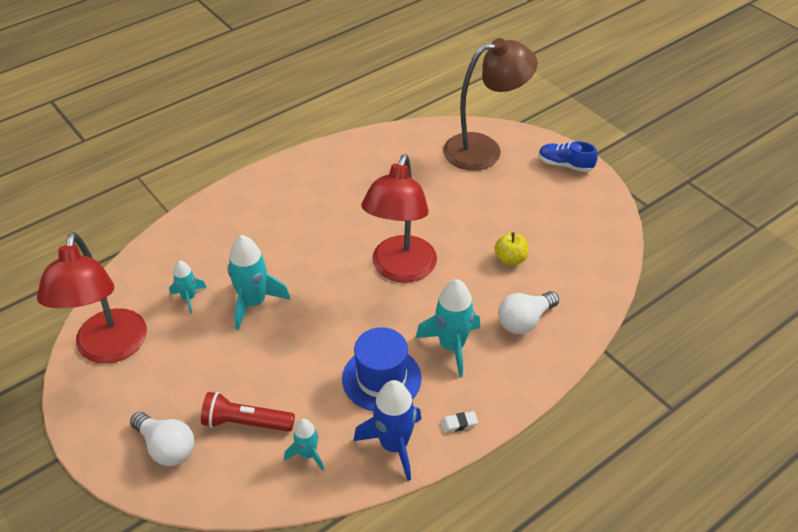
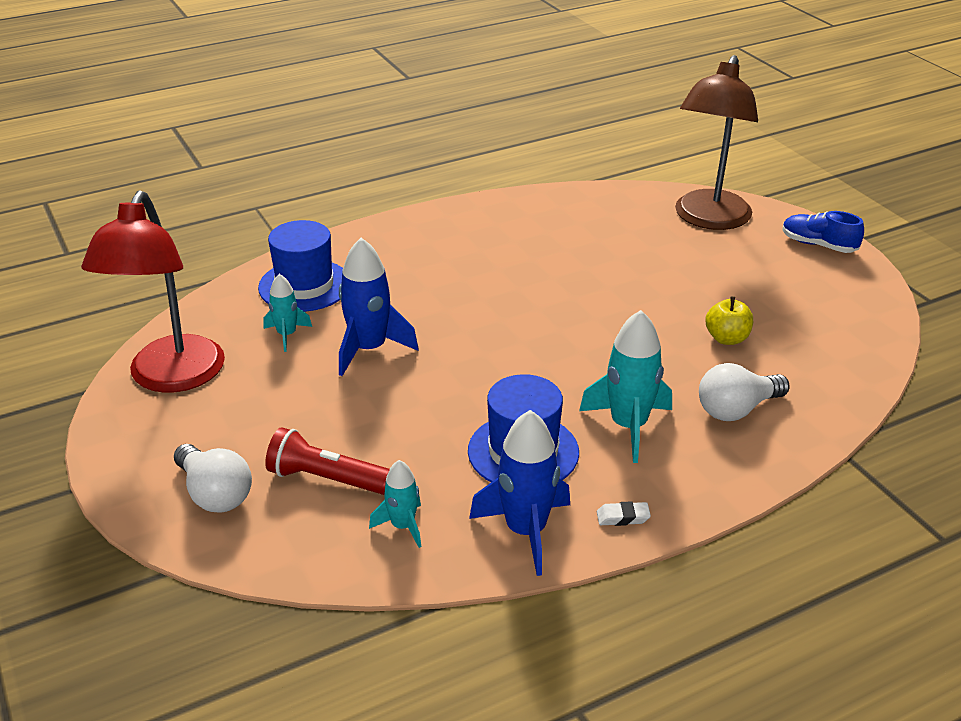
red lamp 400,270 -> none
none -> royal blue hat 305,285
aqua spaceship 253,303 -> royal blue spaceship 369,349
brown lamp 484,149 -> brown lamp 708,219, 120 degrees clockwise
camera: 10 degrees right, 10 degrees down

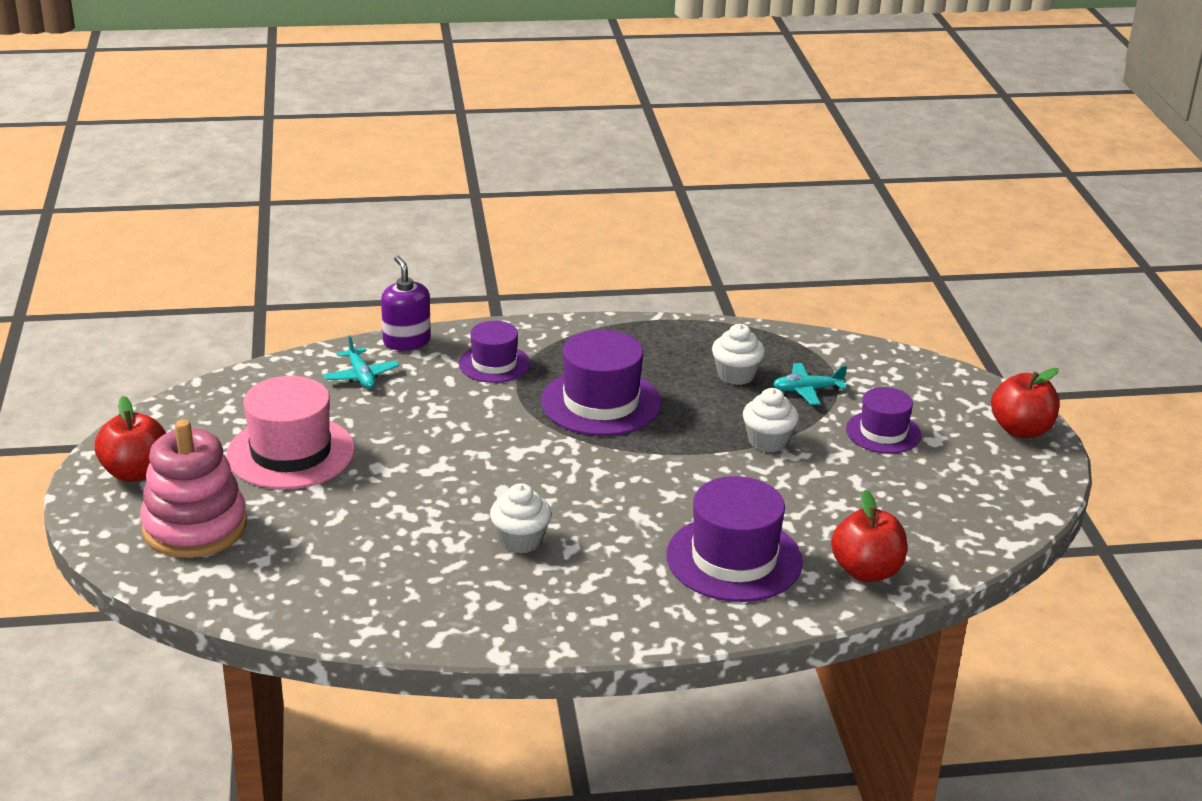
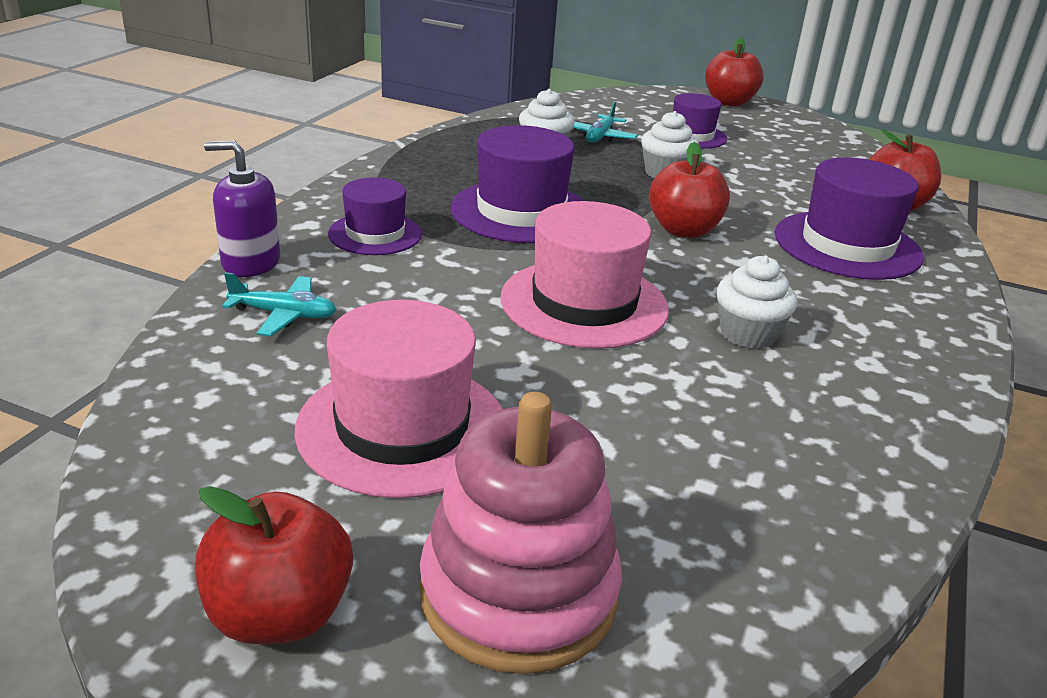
none -> pink hat 584,303
none -> red toy apple 683,230
camera: 60 degrees left, 0 degrees up

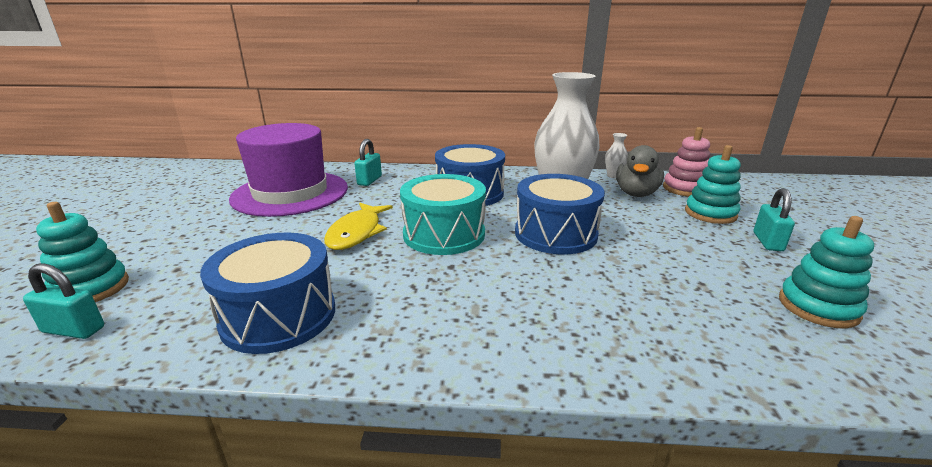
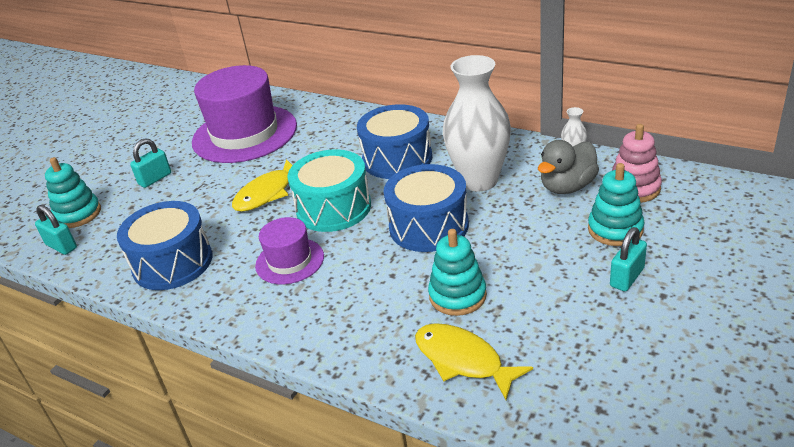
none -> violet hat 290,261
none -> yellow toy fish 463,360
aqua small lock 369,181 -> aqua small lock 155,179, move
aqua ring stacker 818,307 -> aqua ring stacker 457,296, move
camera: 30 degrees right, 10 degrees up

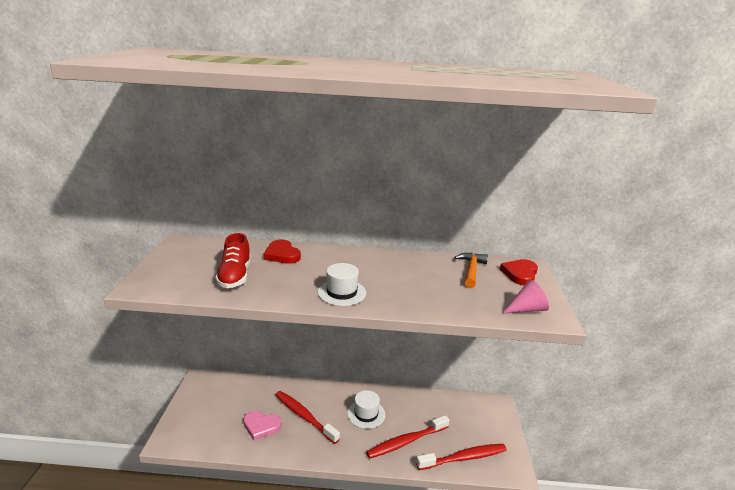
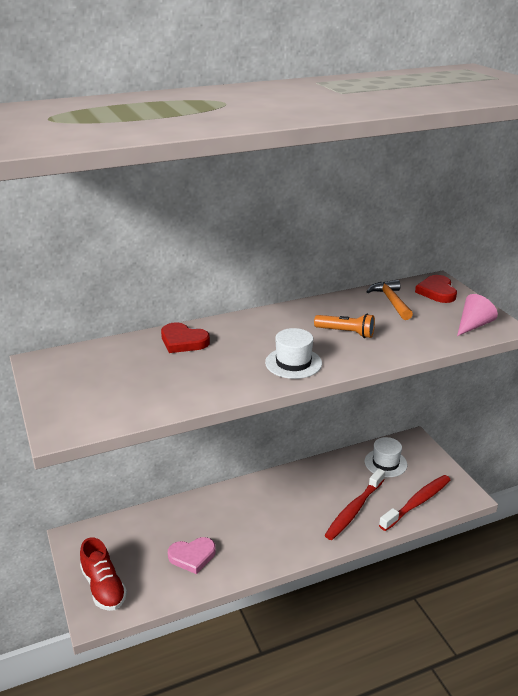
red dental brush 304,416 -> none
none -> orange flashlight 346,333
red shoe 235,276 -> red shoe 103,587, move
white hat 366,414 -> white hat 385,463, move
camera: 25 degrees left, 5 degrees up

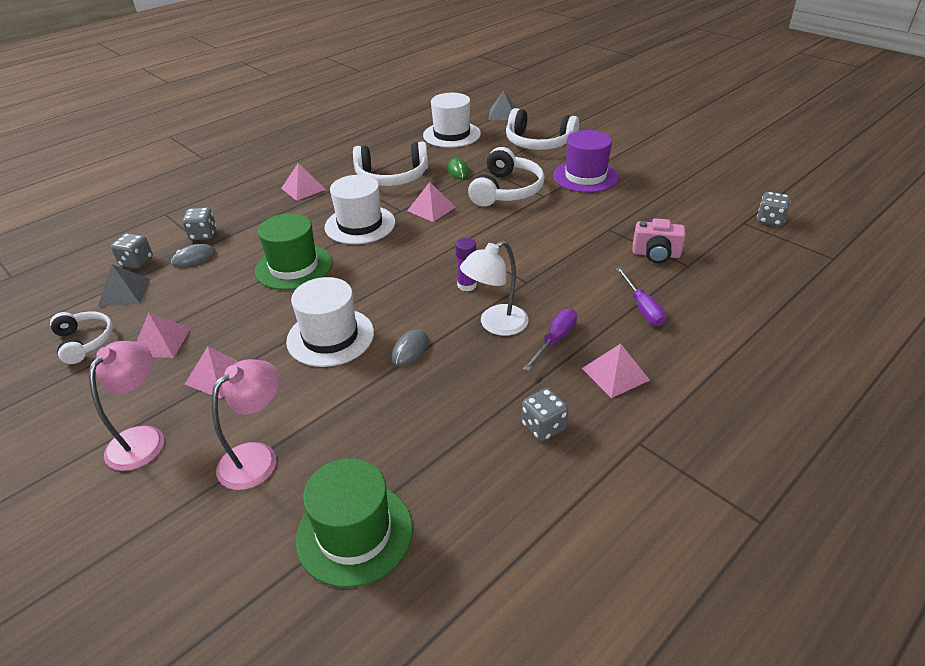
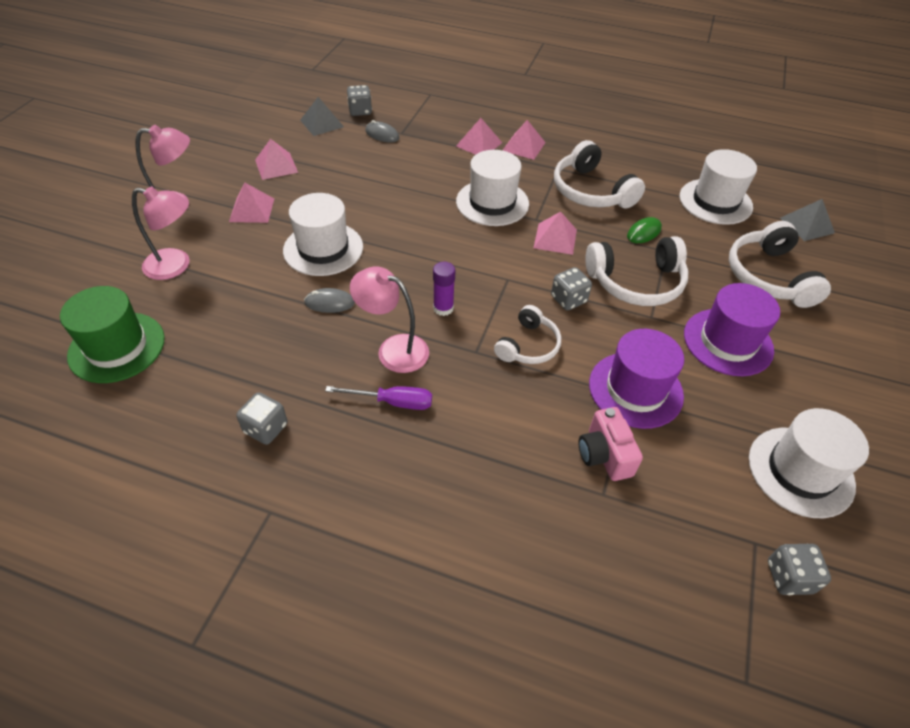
leaf-green hat 294,267 -> none
violet flat screwdriver 642,308 -> none
none -> violet hat 635,389
none -> white hat 800,471
white headset 85,341 -> white headset 528,345, move
grey dice 203,235 -> grey dice 568,299, move
pink pyramid shape 615,374 -> pink pyramid shape 479,144, move
white lamp 495,325 -> pink lamp 393,349
camera: 60 degrees right, 10 degrees up

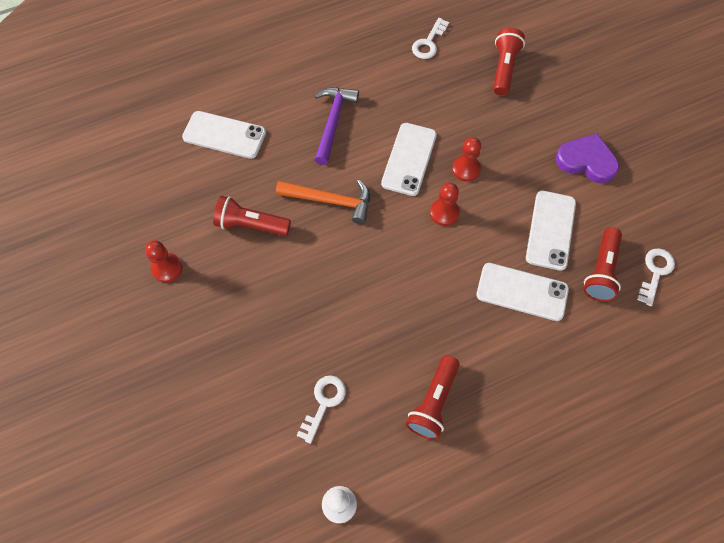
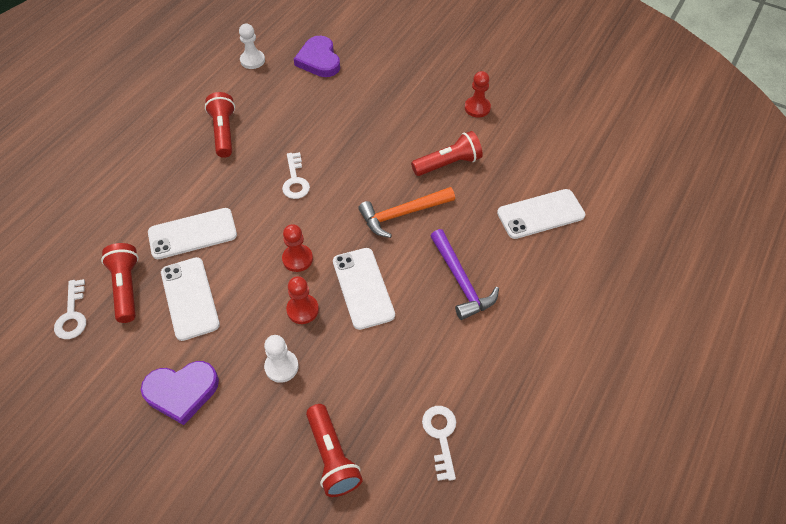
none -> white pawn 281,367
none -> violet heart shape 319,60
white key 323,403 -> white key 295,180, move
camera: 145 degrees right, 10 degrees down

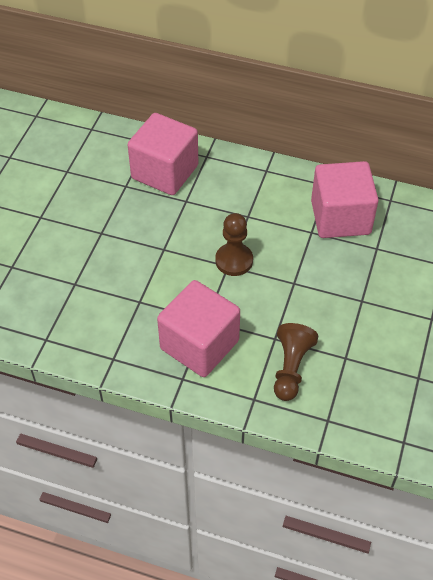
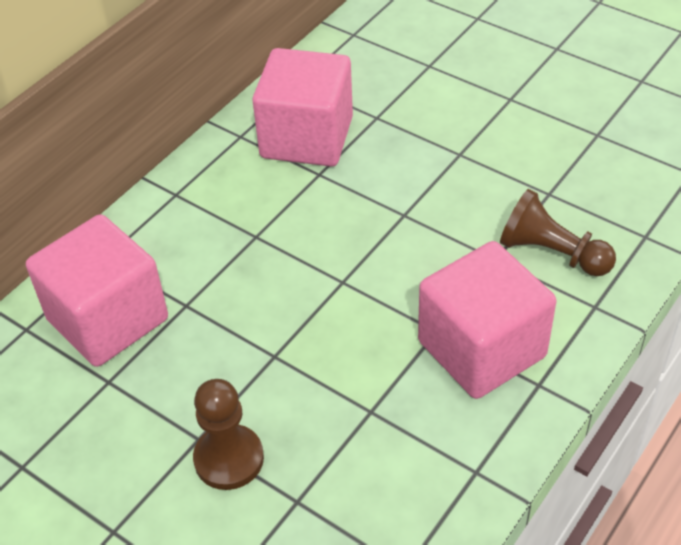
brown pawn 234,260 -> brown pawn 229,459, move
camera: 70 degrees left, 5 degrees down

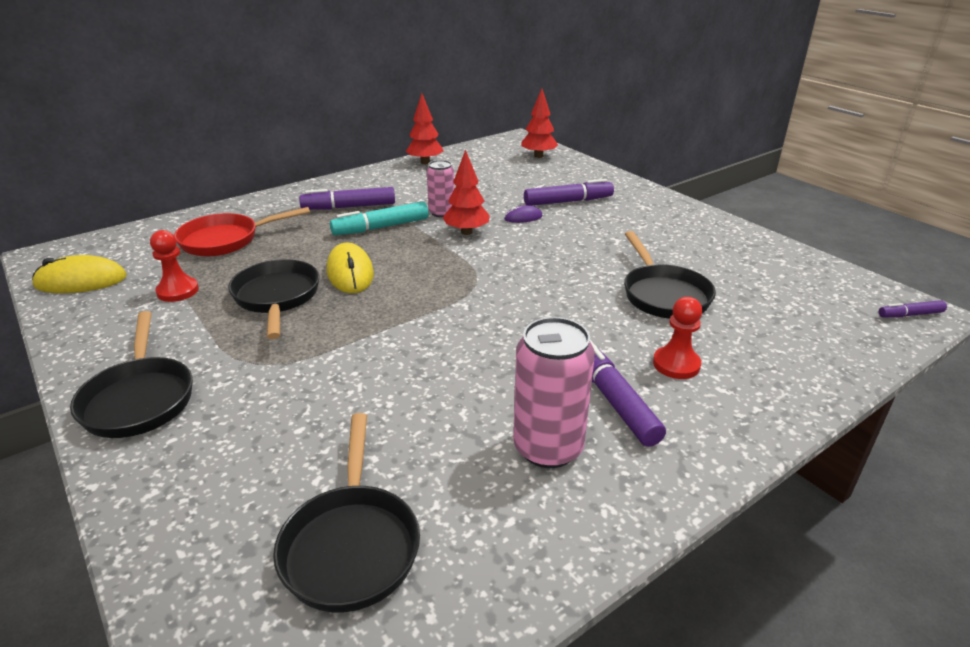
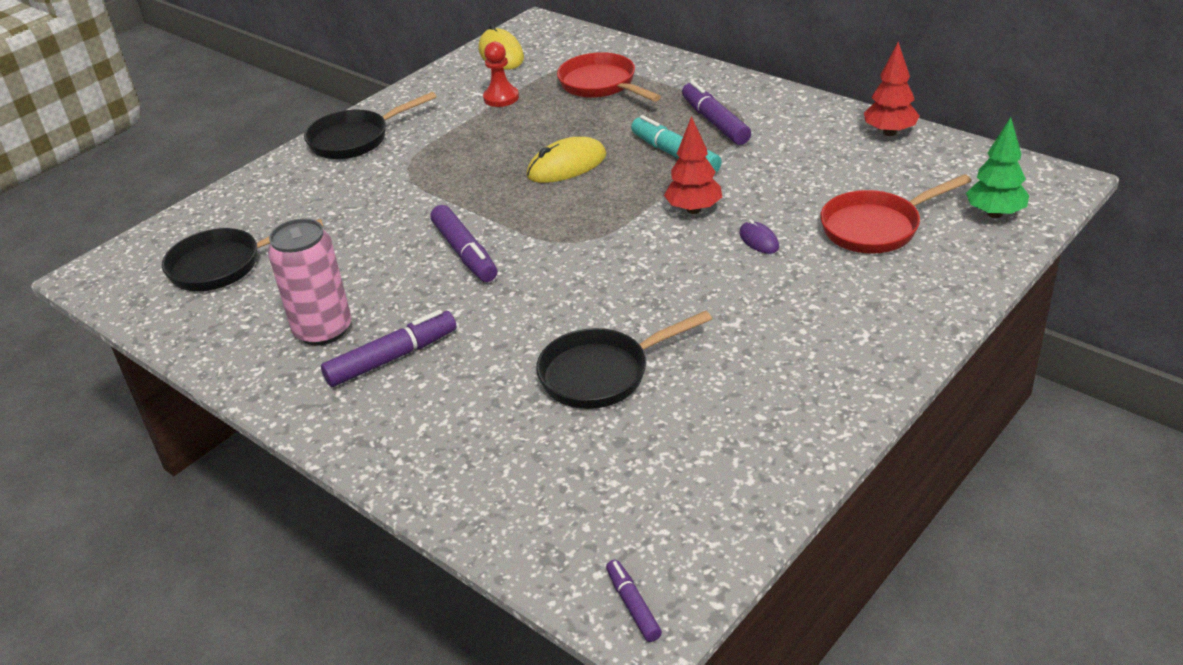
black pan 277,298 -> none
pink can 441,213 -> none
red pawn 676,364 -> none
none -> red pan 876,227
violet felt pen 568,201 -> violet felt pen 465,253, move
red toy tree 538,156 -> leaf-green toy tree 994,214
camera: 80 degrees right, 5 degrees up

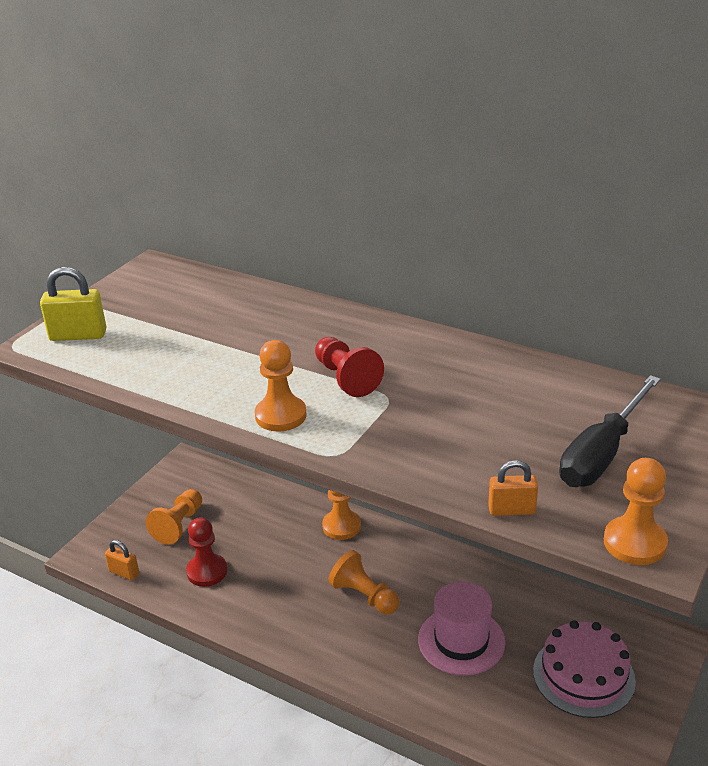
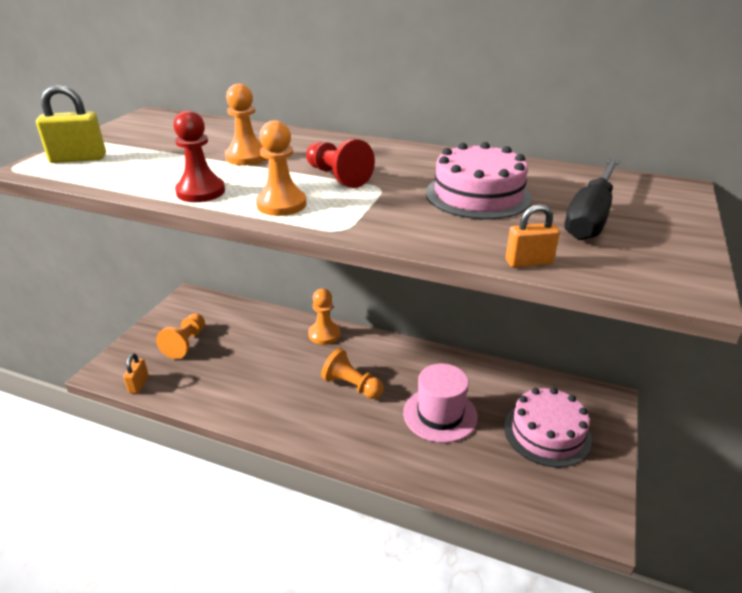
none -> pink layer cake 478,195
red pawn 207,571 -> red pawn 201,192, move
orange pawn 634,543 -> orange pawn 247,157, move
orange small lock 124,573 -> orange small lock 139,384, 75 degrees clockwise
camera: 10 degrees left, 0 degrees up

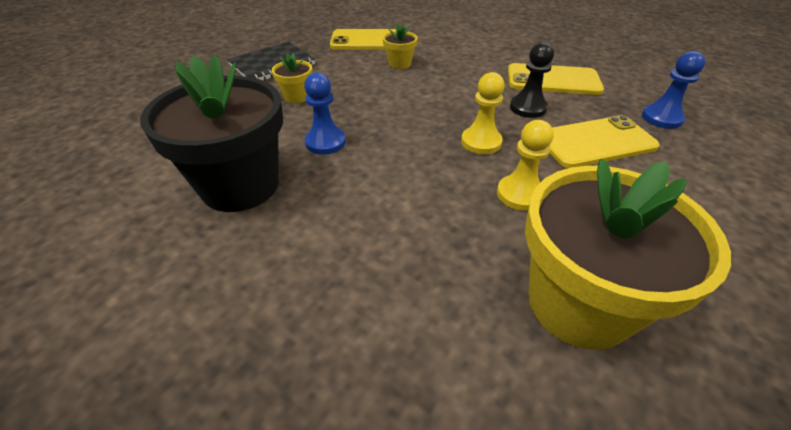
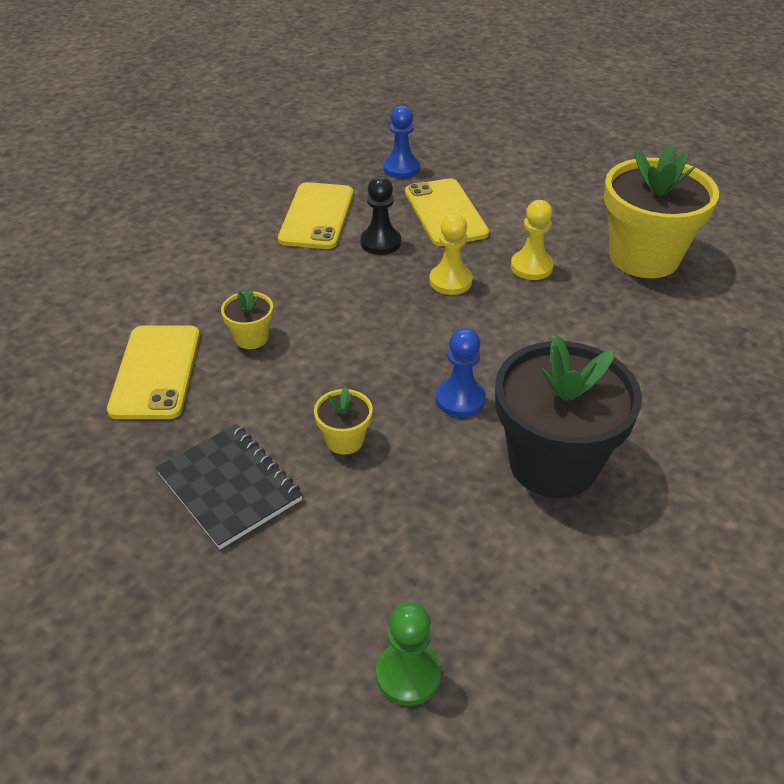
none -> leaf-green pawn 408,674
camera: 90 degrees left, 0 degrees up

